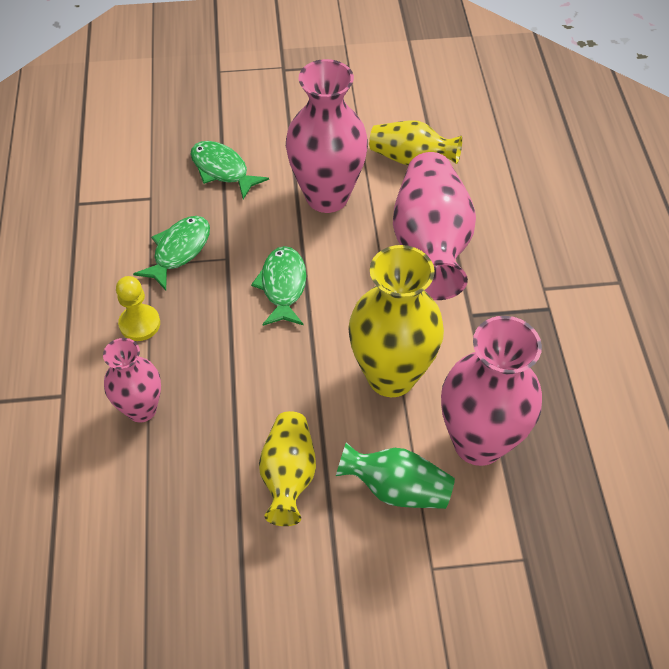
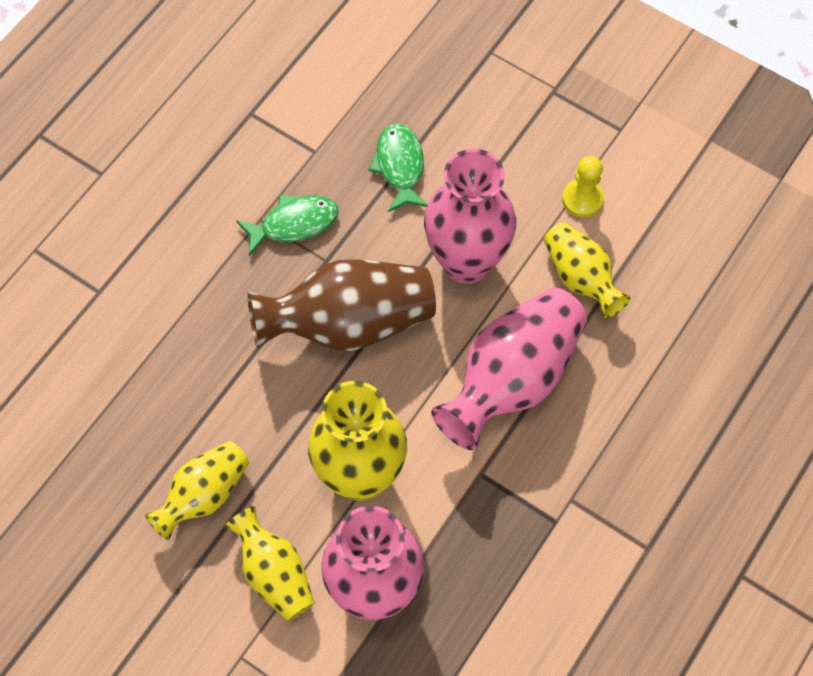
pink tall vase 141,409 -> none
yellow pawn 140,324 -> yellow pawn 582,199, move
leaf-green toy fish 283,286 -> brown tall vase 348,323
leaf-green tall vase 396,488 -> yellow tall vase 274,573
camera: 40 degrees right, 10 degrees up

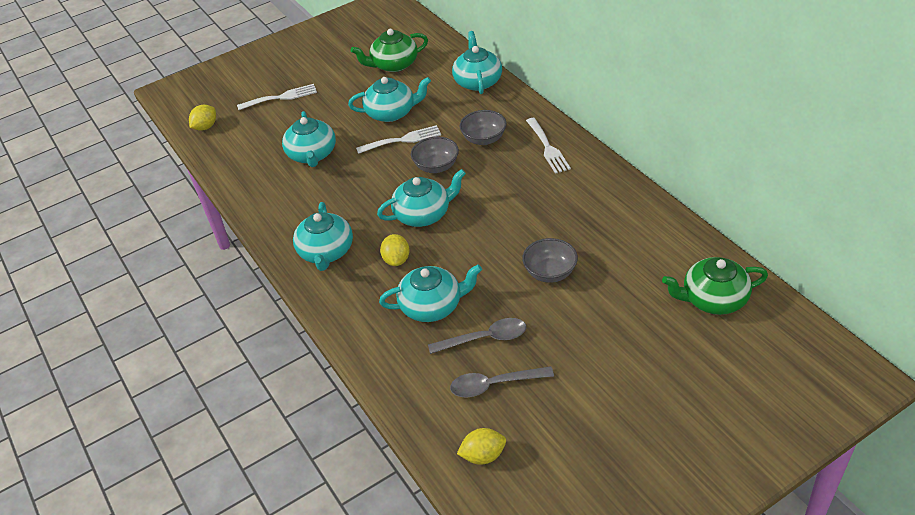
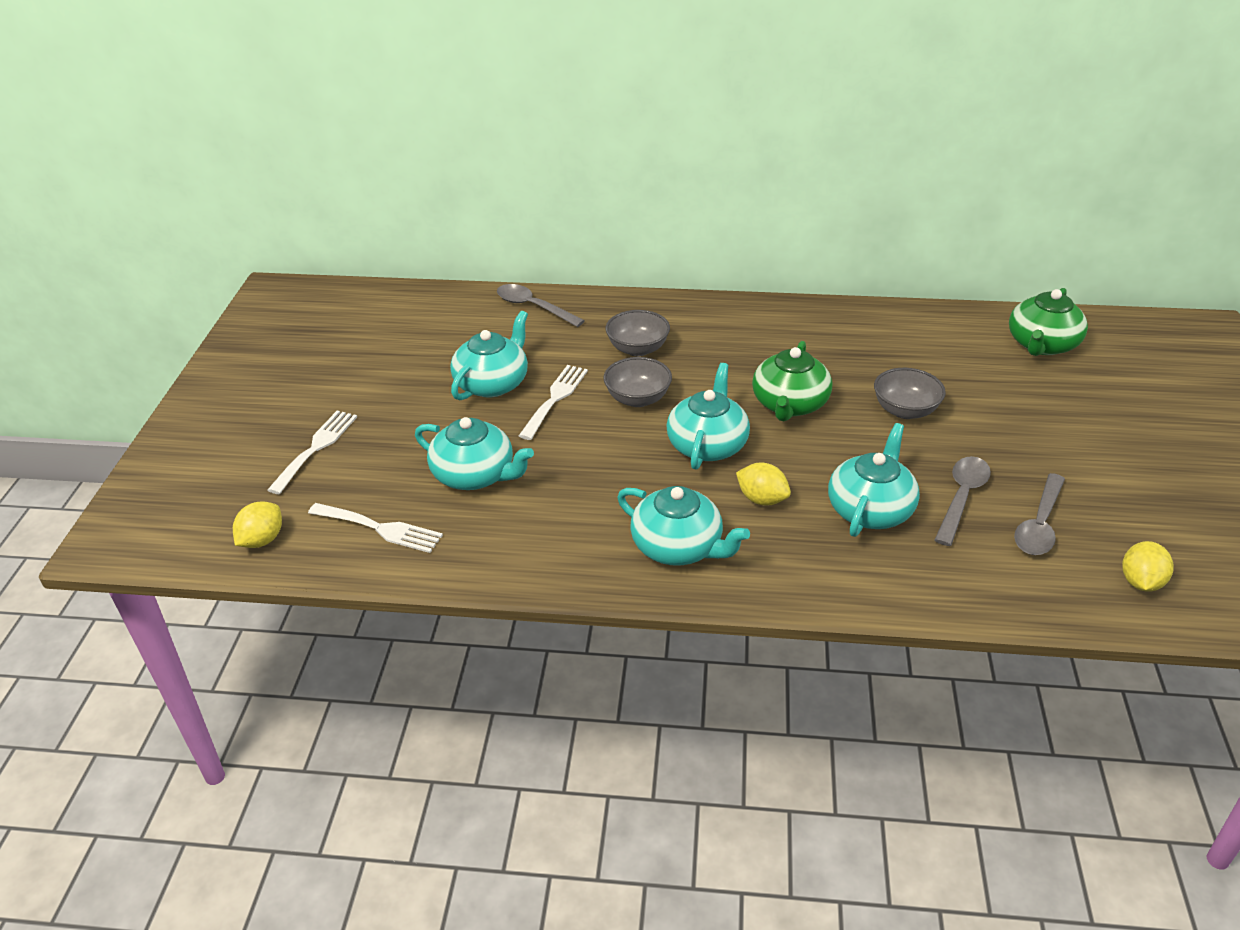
leaf-green teapot 394,64 -> leaf-green teapot 789,404, move
white fork 548,148 -> white fork 380,528, move
aqua teapot 478,81 -> grey tablespoon 533,307
yellow citrus fruit 205,127 -> yellow citrus fruit 262,540, 45 degrees clockwise
camera: 55 degrees left, 5 degrees down

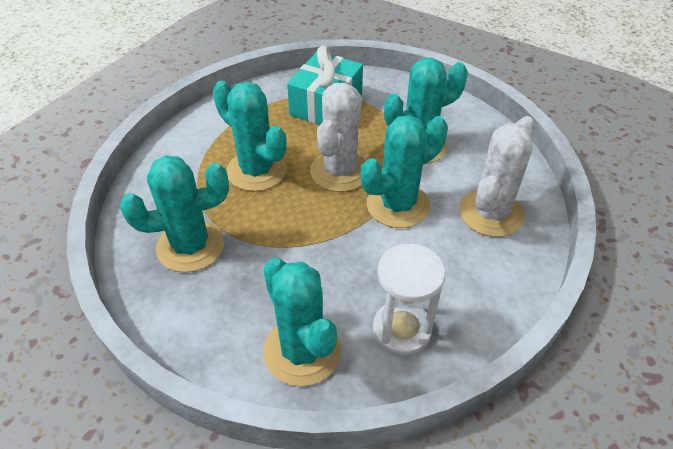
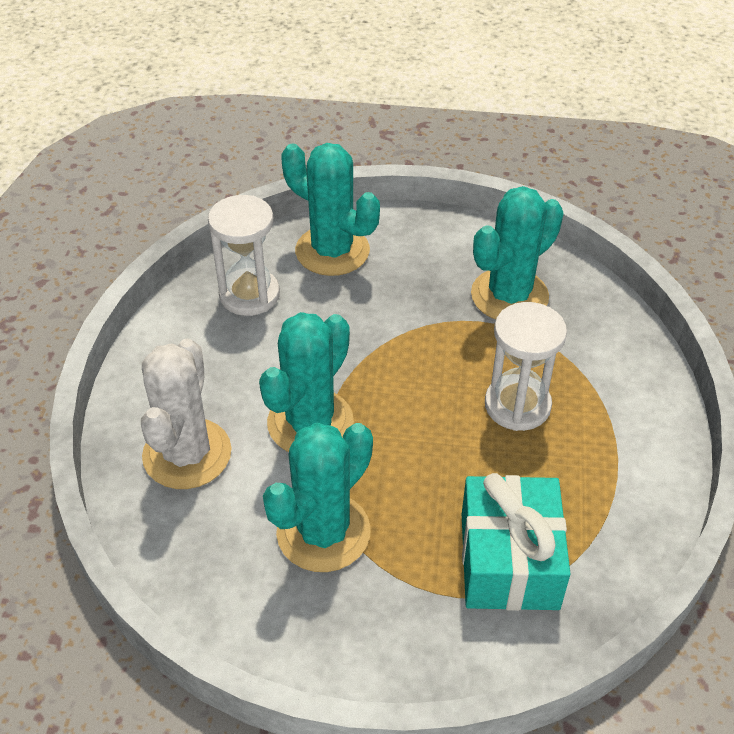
white cactus 340,171 -> none
aqua cactus 256,171 -> white hourglass 517,405
camera: 155 degrees right, 0 degrees up

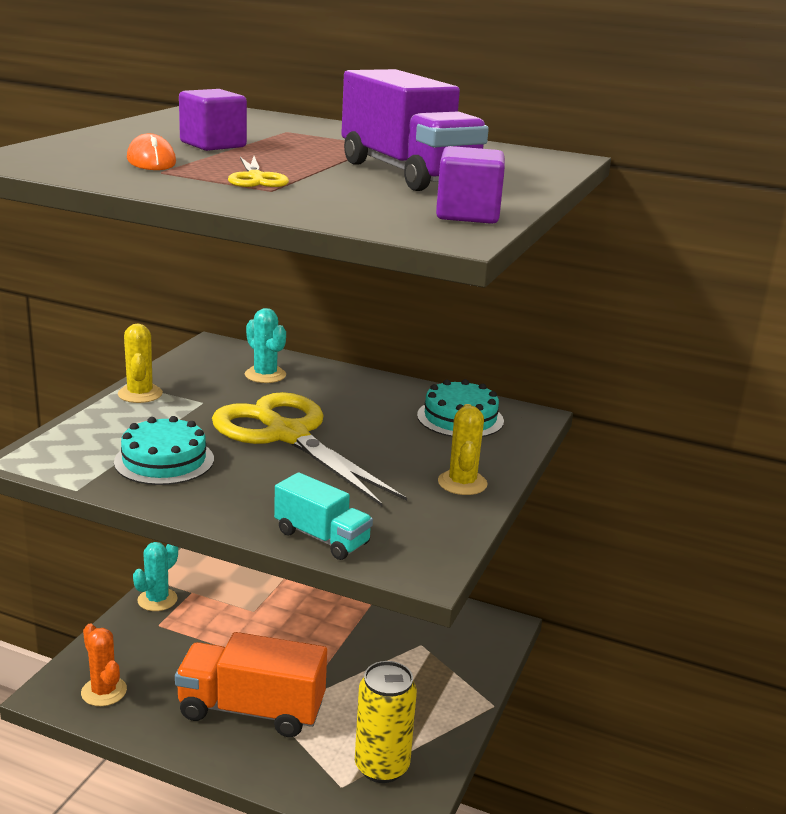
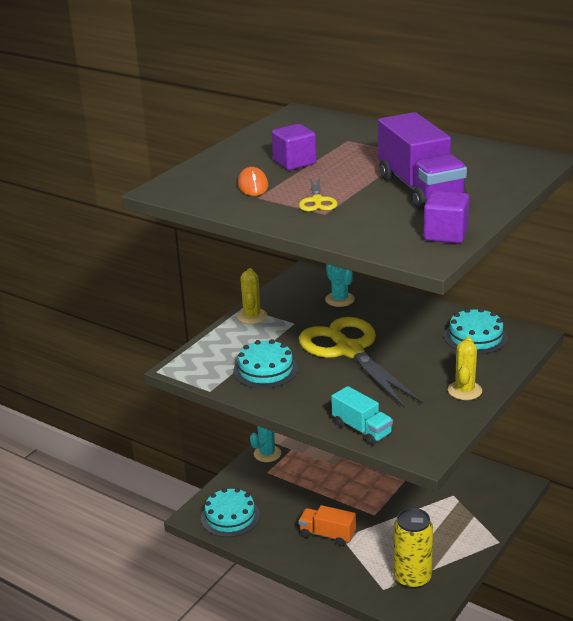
orange cactus 104,691 -> aqua layer cake 230,517
orange truck 251,710 -> orange truck 327,535, x0.56
camera: 15 degrees right, 5 degrees up

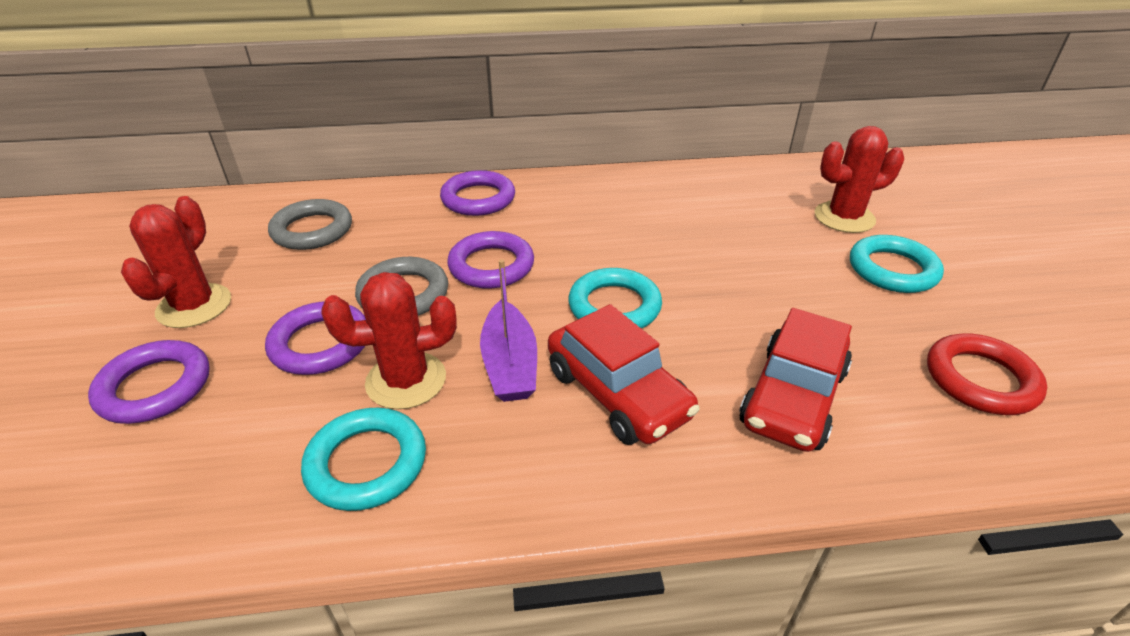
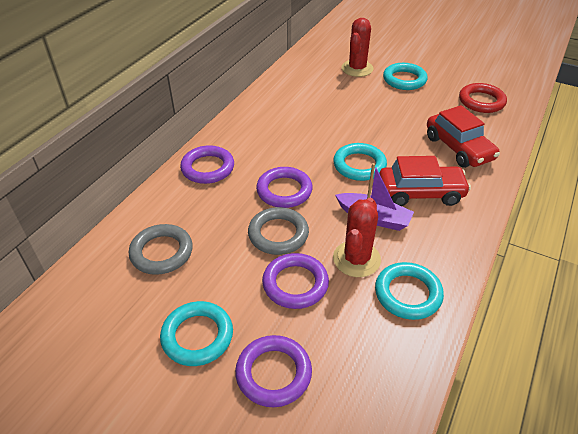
red cactus 194,306 -> aqua ring 197,336
camera: 55 degrees left, 5 degrees up

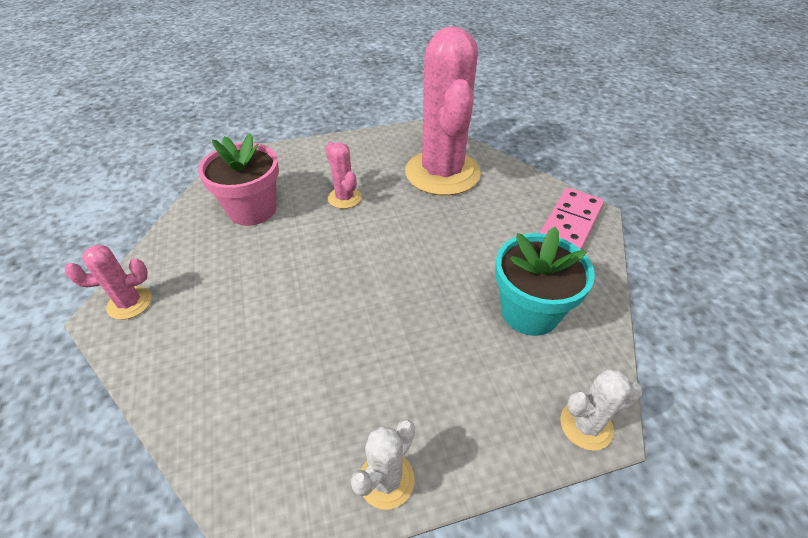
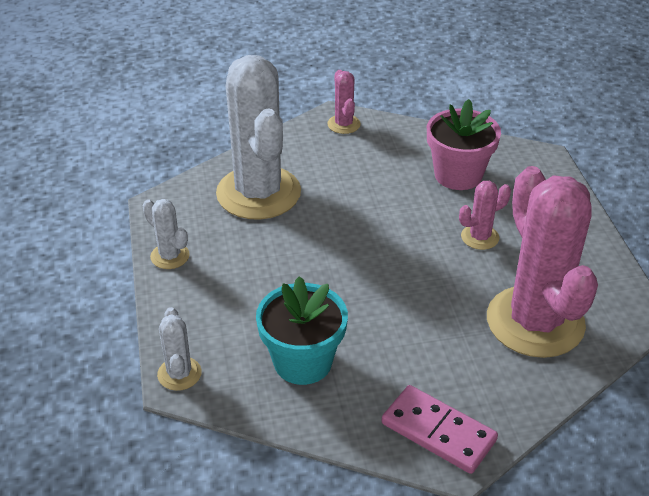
none -> white cactus 258,193
pink cactus 442,173 -> pink cactus 535,322, 75 degrees clockwise
camera: 95 degrees right, 5 degrees down

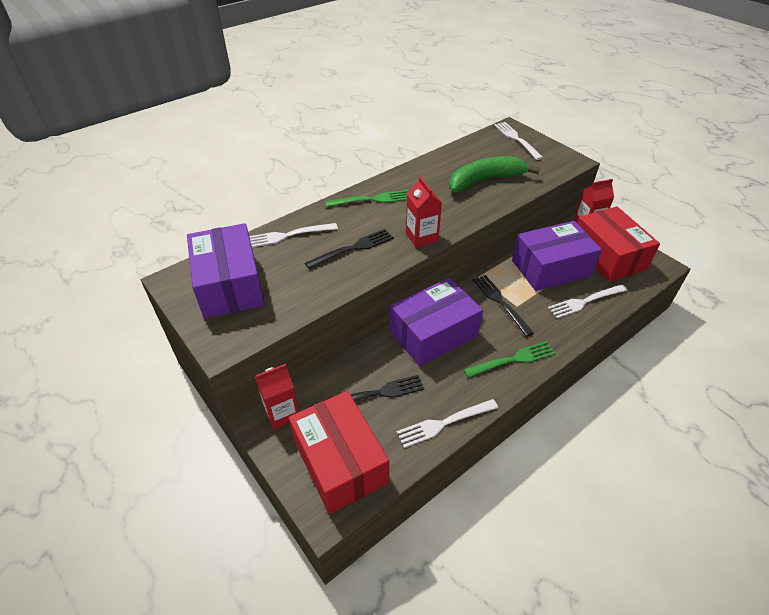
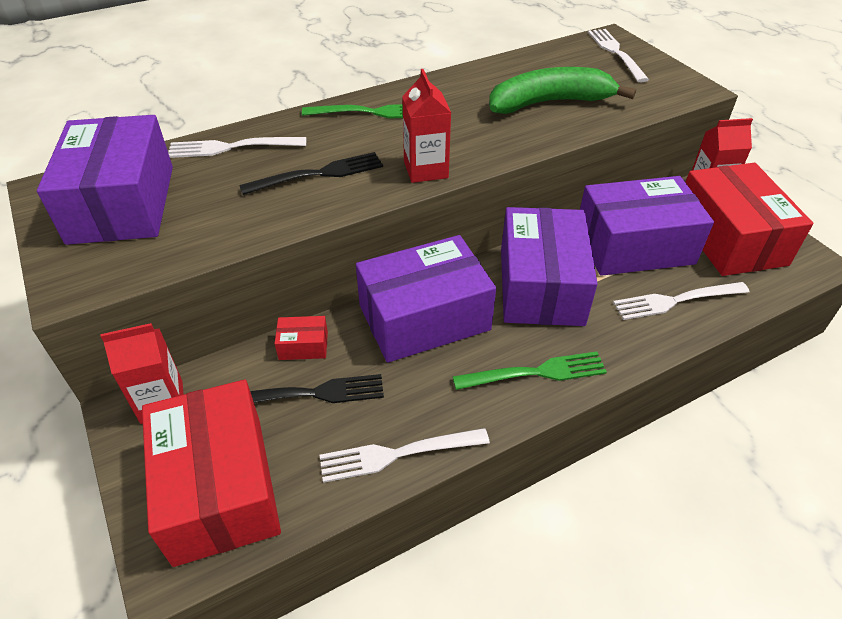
none -> red parcel 303,346
black fork 500,302 -> violet parcel 540,286
camera: 10 degrees right, 0 degrees up

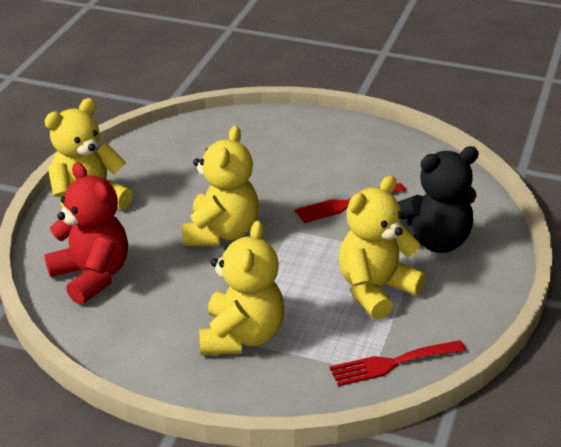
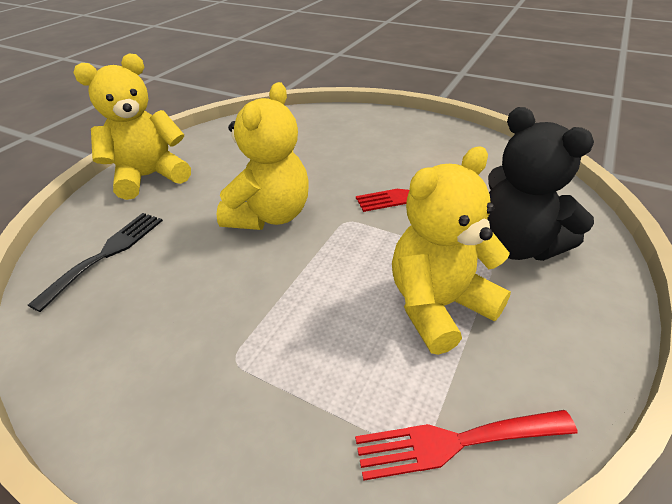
yellow stuffed bear 242,336 -> none
red stuffed bear 92,276 -> black fork 107,254
black stuffed bear 435,241 -> black stuffed bear 516,245, 60 degrees clockwise
camera: 10 degrees right, 5 degrees up

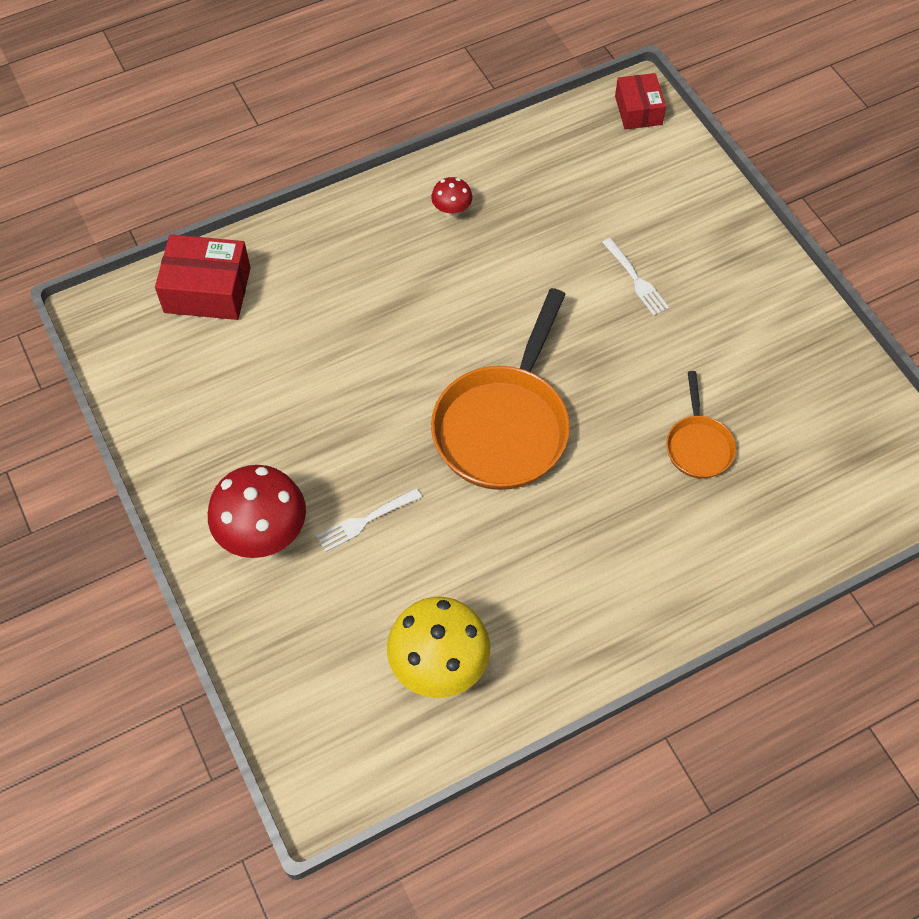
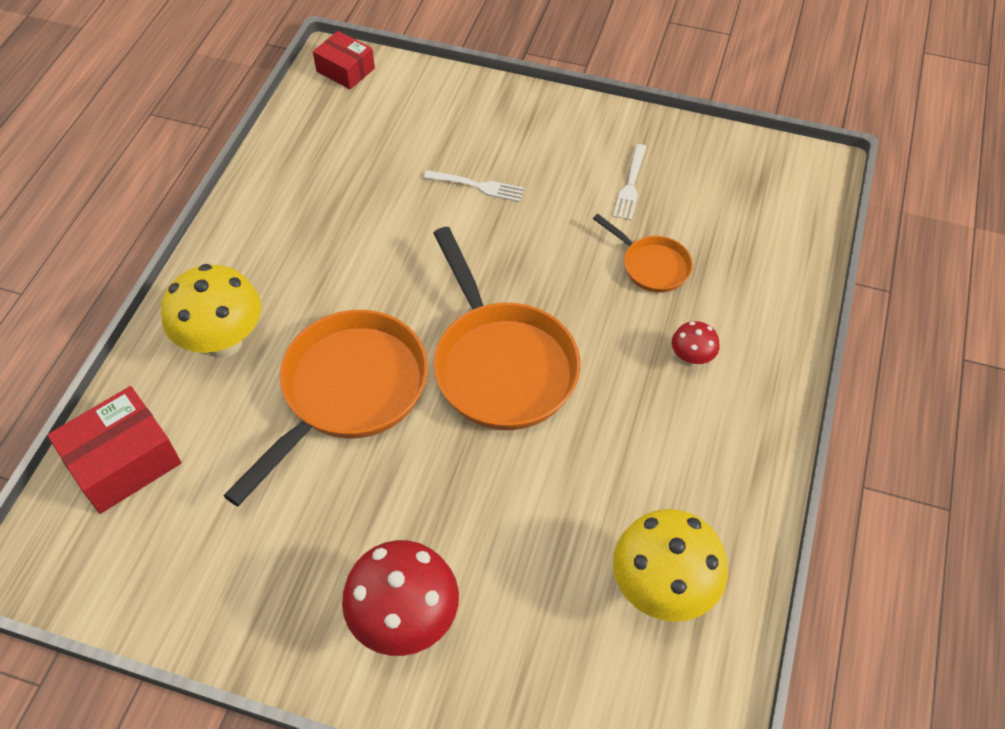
none -> yellow fungus 223,342
none -> orange pan 348,392
white fork 366,520 -> white fork 630,184, move
red fungus 452,211 -> red fungus 691,358, move
camera: 45 degrees left, 5 degrees down

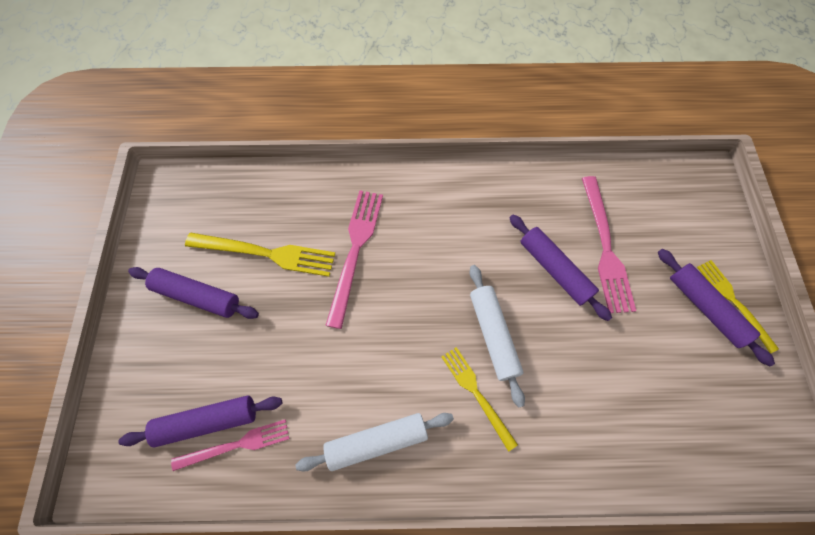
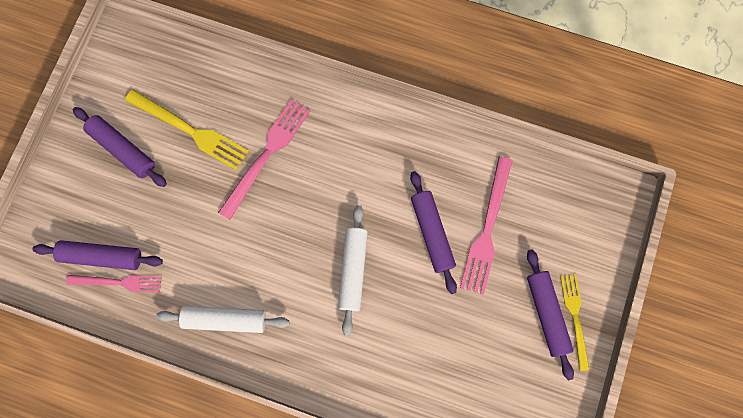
yellow fork 476,393 -> none
camera: 20 degrees right, 10 degrees up

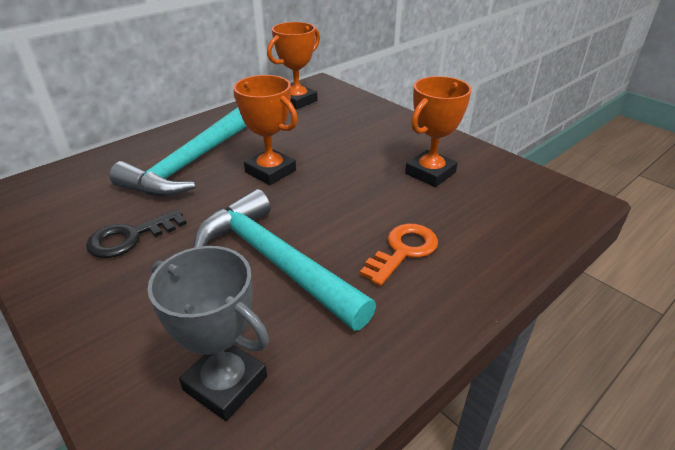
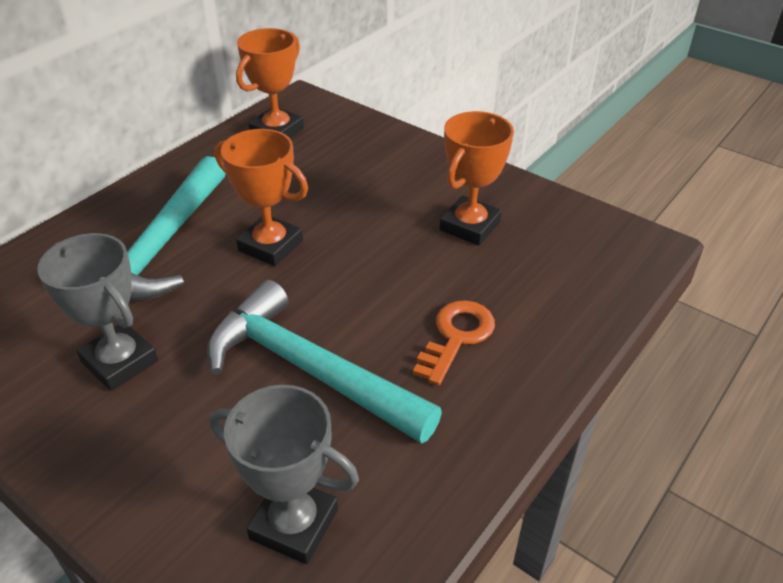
black key 130,237 -> grey trophy 120,362
camera: 10 degrees left, 5 degrees up

